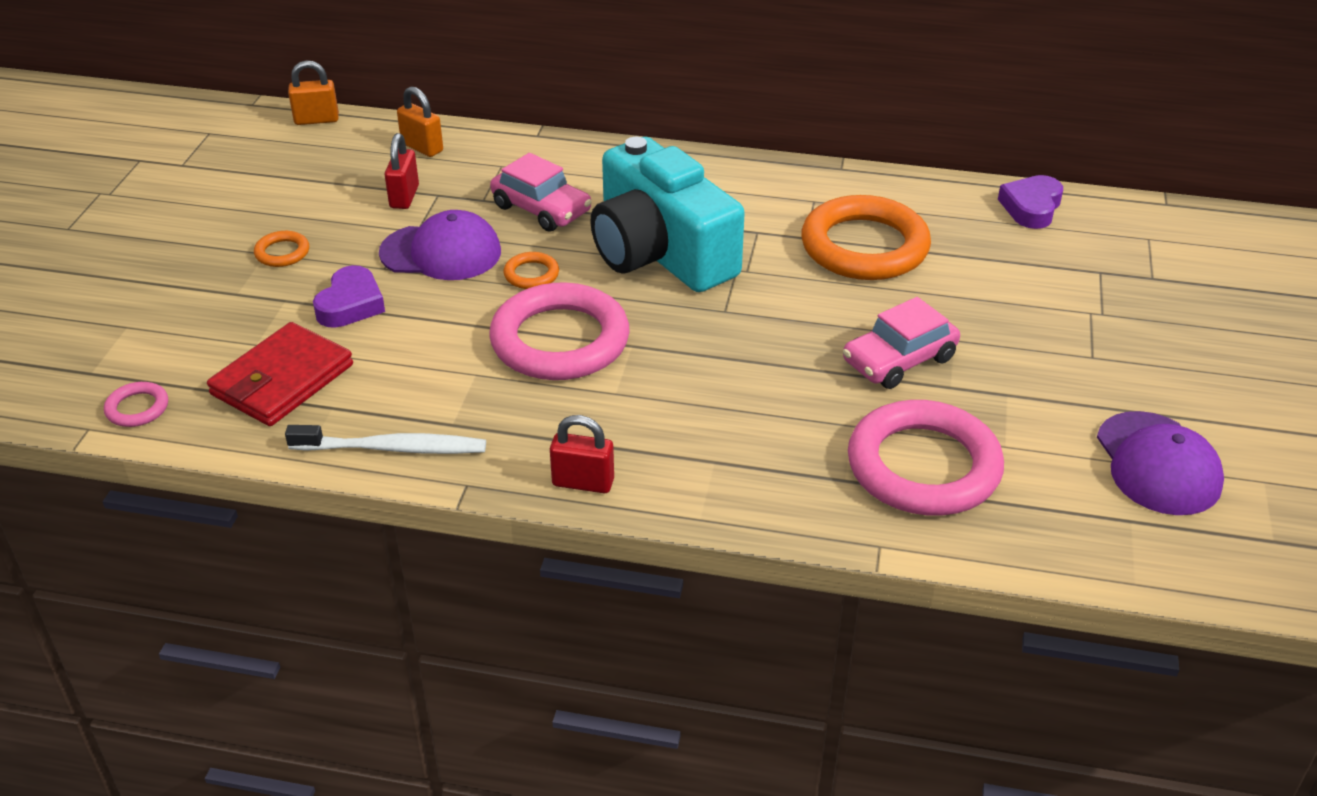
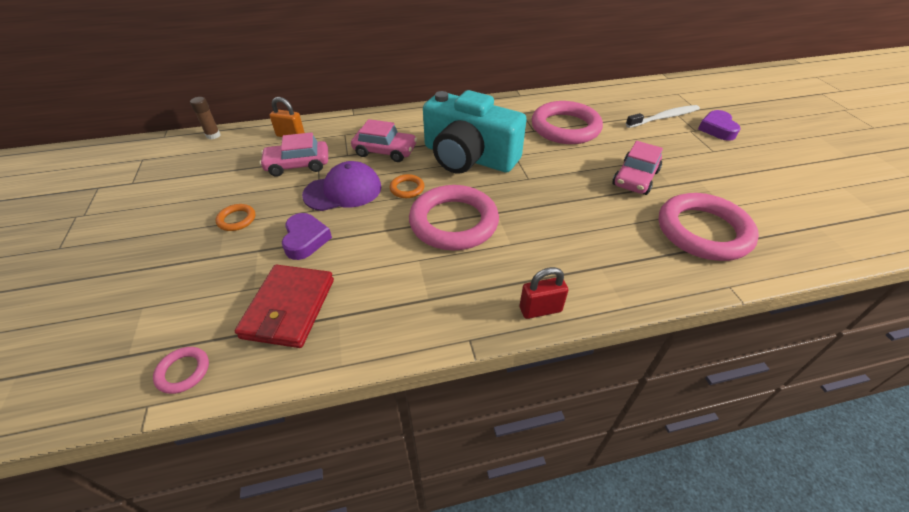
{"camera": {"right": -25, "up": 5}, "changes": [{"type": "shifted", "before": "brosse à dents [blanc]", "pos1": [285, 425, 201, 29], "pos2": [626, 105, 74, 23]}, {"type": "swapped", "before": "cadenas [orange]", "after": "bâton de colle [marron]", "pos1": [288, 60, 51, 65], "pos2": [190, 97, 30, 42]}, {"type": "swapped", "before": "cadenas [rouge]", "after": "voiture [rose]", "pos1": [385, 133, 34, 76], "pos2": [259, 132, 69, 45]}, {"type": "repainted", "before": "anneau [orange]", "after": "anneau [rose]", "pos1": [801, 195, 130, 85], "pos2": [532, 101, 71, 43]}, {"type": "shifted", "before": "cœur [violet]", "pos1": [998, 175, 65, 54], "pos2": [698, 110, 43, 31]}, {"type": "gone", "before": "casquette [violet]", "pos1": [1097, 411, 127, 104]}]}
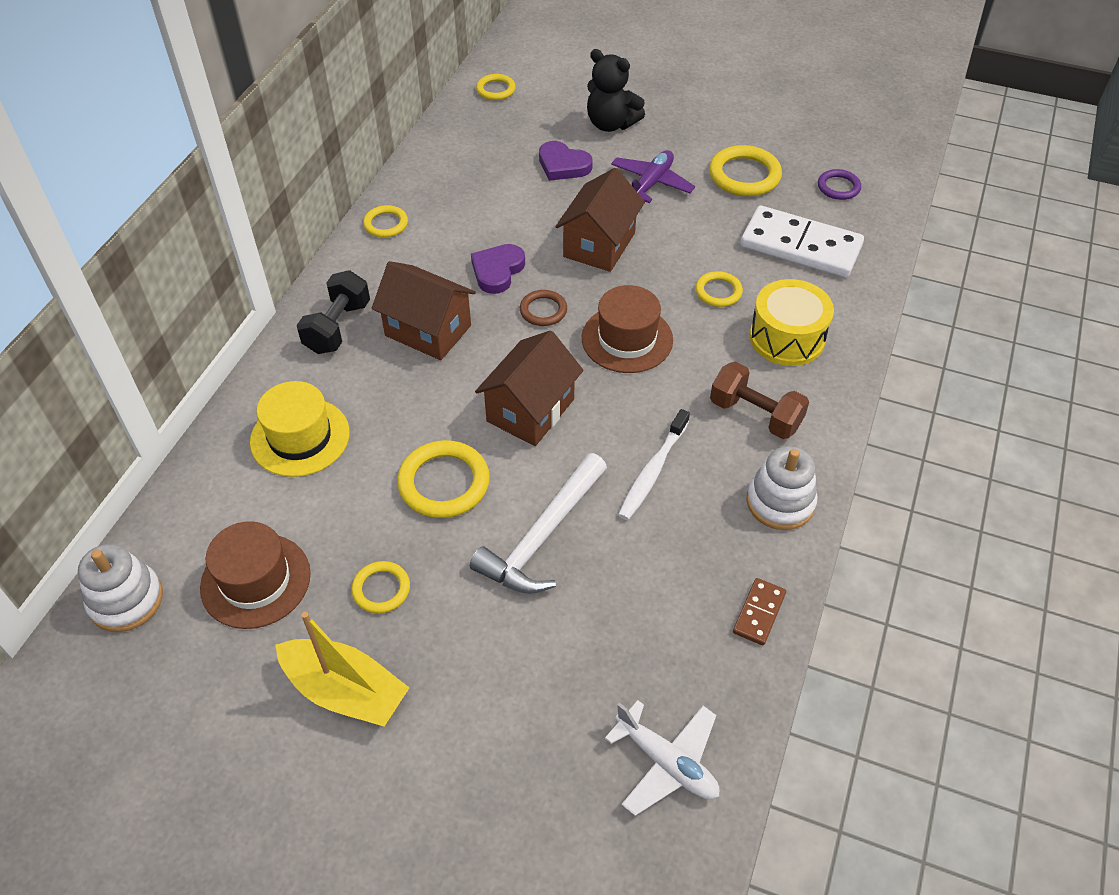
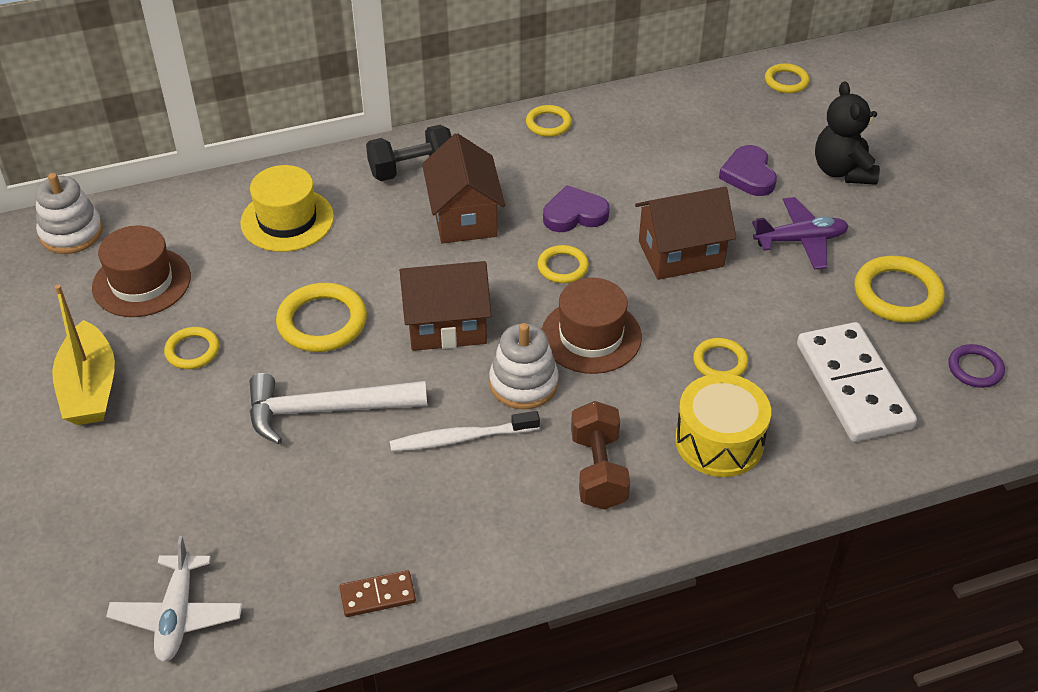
{"camera": {"right": 50, "up": -5}, "changes": [{"type": "repainted", "before": "anneau [marron]", "after": "anneau [jaune]", "pos1": [520, 290, 47, 36], "pos2": [538, 245, 51, 38]}, {"type": "shifted", "before": "jouet à empiler [blanc]", "pos1": [746, 446, 72, 84], "pos2": [489, 323, 70, 86]}]}
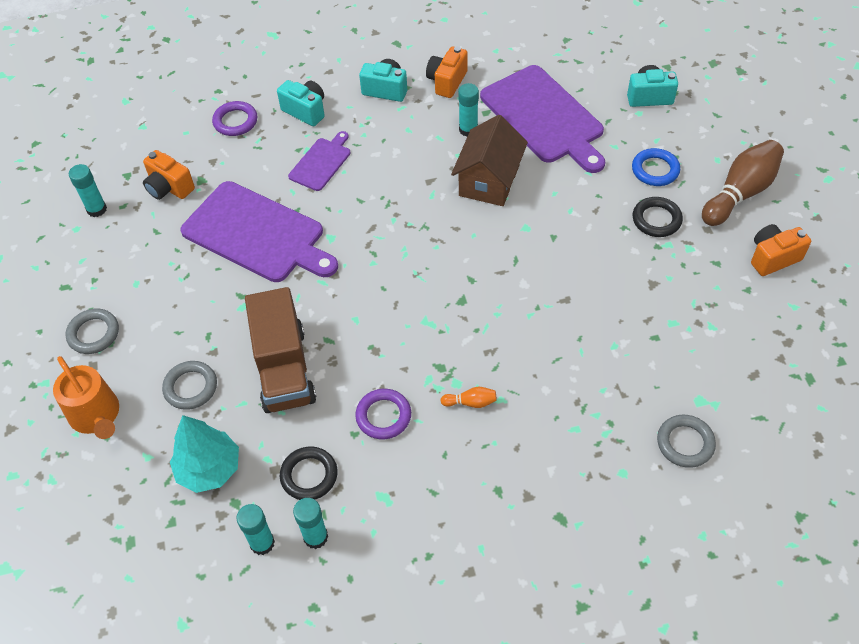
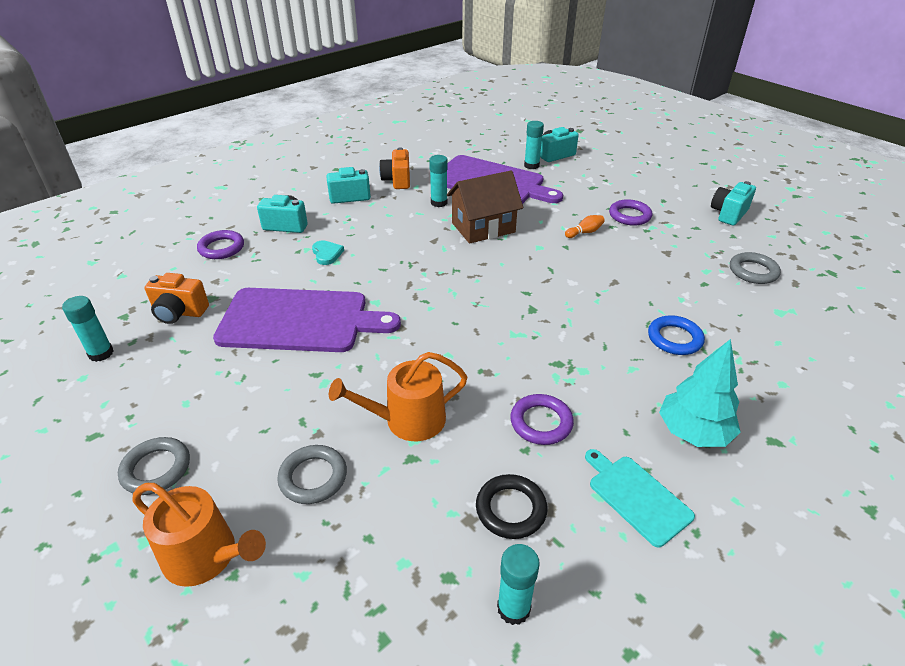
{"camera": {"right": -30, "up": -15}, "changes": [{"type": "shifted", "before": "arbre [turquoise]", "pos1": [170, 415, 69, 78], "pos2": [659, 339, 82, 108]}, {"type": "swapped", "before": "camion [marron]", "after": "arrosoir [orange]", "pos1": [245, 287, 71, 126], "pos2": [329, 352, 138, 89]}, {"type": "swapped", "before": "planche à découper [violet]", "after": "cœur [turquoise]", "pos1": [288, 131, 63, 60], "pos2": [312, 240, 32, 25]}, {"type": "shifted", "before": "bâton de colle [turquoise]", "pos1": [293, 498, 35, 51], "pos2": [524, 121, 20, 48]}, {"type": "shifted", "before": "quille [orange]", "pos1": [441, 387, 56, 21], "pos2": [565, 215, 40, 23]}, {"type": "rotated", "before": "maison [marron]", "pos1": [451, 115, 77, 91], "pos2": [447, 170, 76, 74], "turn": 75}, {"type": "shifted", "before": "anneau [bleu]", "pos1": [632, 148, 48, 38], "pos2": [648, 315, 57, 40]}, {"type": "repainted", "before": "anneau [noir]", "after": "anneau [violet]", "pos1": [633, 197, 50, 40], "pos2": [609, 199, 43, 27]}, {"type": "shifted", "before": "anneau [gris]", "pos1": [657, 415, 59, 53], "pos2": [730, 252, 51, 32]}, {"type": "gone", "before": "quille [marron]", "pos1": [702, 140, 82, 86]}, {"type": "repainted", "before": "appareil photo [orange]", "after": "appareil photo [turquoise]", "pos1": [751, 224, 60, 52], "pos2": [711, 181, 45, 45]}, {"type": "new", "after": "planche à découper [turquoise]", "pos2": [585, 449, 110, 98]}]}
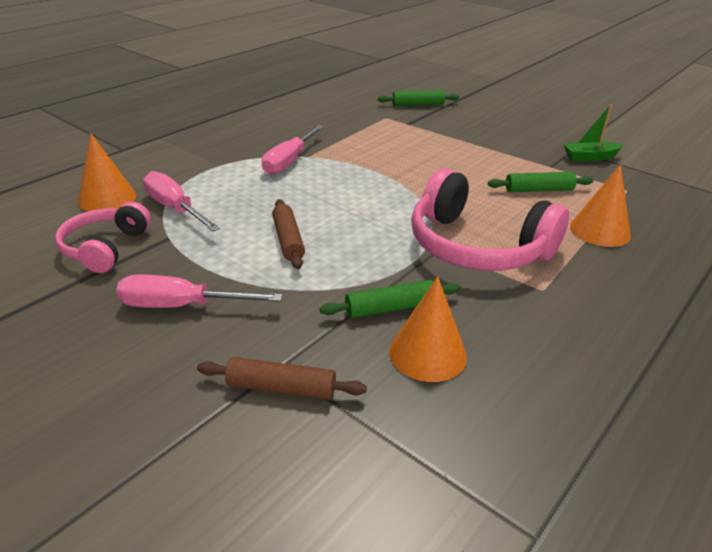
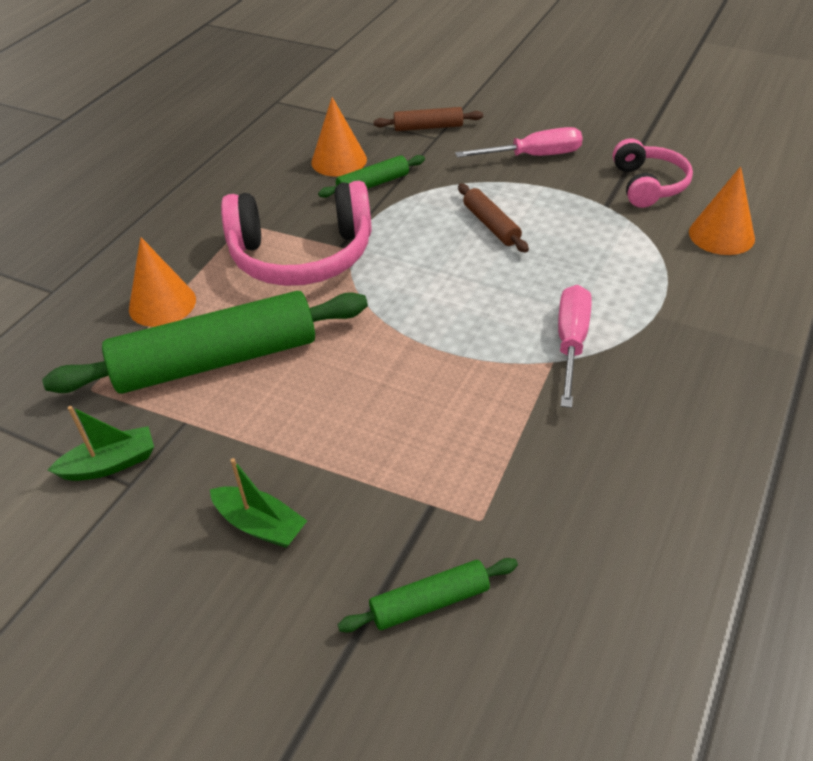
{"camera": {"right": 170, "up": 10}, "changes": [{"type": "gone", "before": "tournevis [rose]", "pos1": [143, 171, 77, 61]}, {"type": "rotated", "before": "casque audio [rose]", "pos1": [411, 168, 158, 103], "pos2": [221, 181, 151, 105], "turn": 150}, {"type": "scaled", "before": "rouleau à pâtisserie [vert]", "pos1": [488, 172, 105, 20], "pos2": [42, 291, 326, 103], "scale": 2.17}, {"type": "new", "after": "bateau [vert]", "pos2": [210, 458, 97, 90]}]}
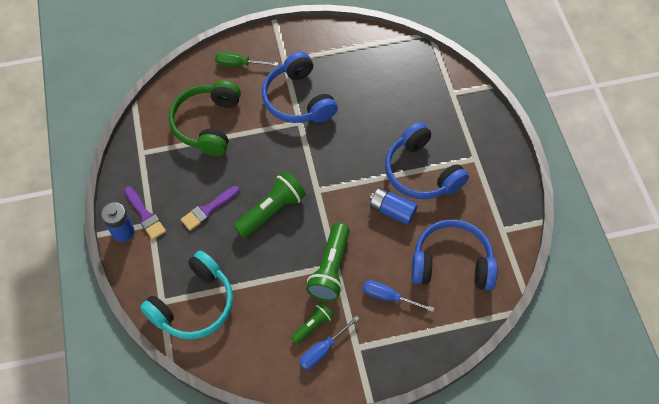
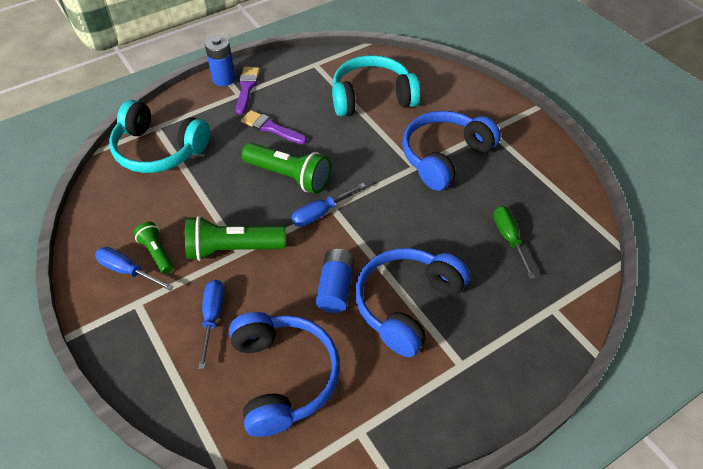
{"camera": {"right": 70, "up": -10}, "changes": [{"type": "rotated", "before": "pinceau [violet]", "pos1": [124, 187, 42, 53], "pos2": [236, 67, 24, 48], "turn": 150}, {"type": "repainted", "before": "casque audio [vert]", "after": "casque audio [turquoise]", "pos1": [169, 80, 72, 76], "pos2": [332, 55, 88, 61]}, {"type": "shifted", "before": "tournevis [vert]", "pos1": [215, 52, 63, 14], "pos2": [493, 206, 42, 73]}, {"type": "rotated", "before": "lampe de poche [vert]", "pos1": [291, 302, 43, 42], "pos2": [133, 222, 41, 52], "turn": -150}, {"type": "new", "after": "tournevis [bleu]", "pos2": [291, 183, 75, 44]}]}
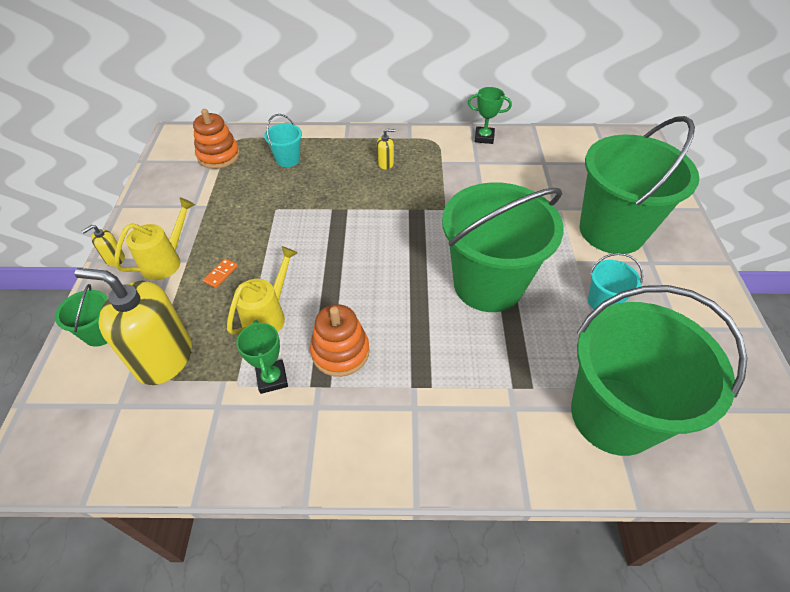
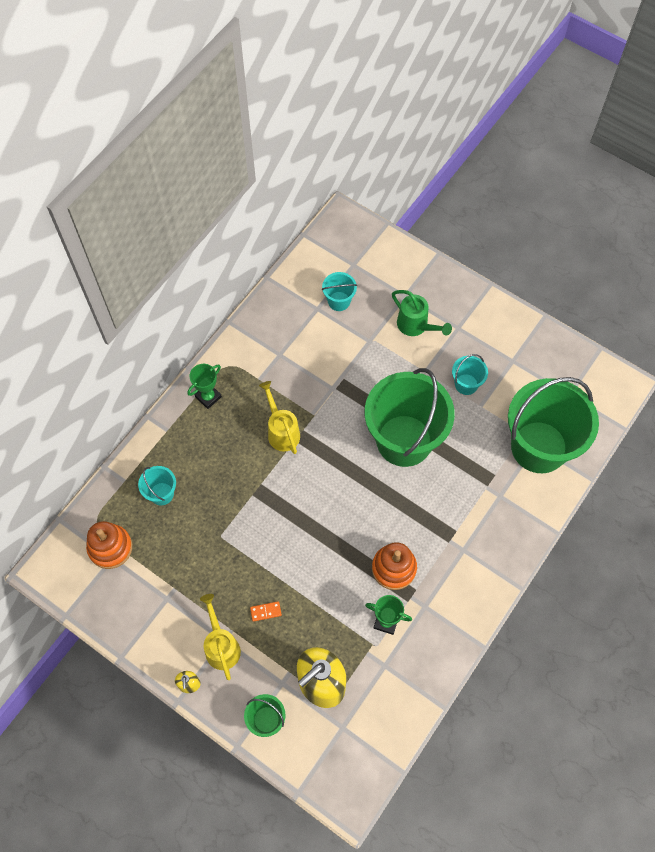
{"camera": {"right": -55, "up": 15}, "changes": [{"type": "rotated", "before": "domino [orange]", "pos1": [203, 259, 35, 29], "pos2": [250, 601, 32, 21], "turn": -75}, {"type": "shifted", "before": "arrosoir [jaune]", "pos1": [227, 246, 71, 89], "pos2": [259, 381, 41, 73]}, {"type": "gone", "before": "distributeur de savon [jaune]", "pos1": [377, 129, 18, 41]}, {"type": "shifted", "before": "trophée [vert]", "pos1": [468, 87, 44, 57], "pos2": [187, 364, 35, 45]}, {"type": "swapped", "before": "seau [vert]", "after": "arrosoir [vert]", "pos1": [580, 116, 119, 138], "pos2": [392, 290, 60, 46]}, {"type": "new", "after": "seau [turquoise]", "pos2": [322, 272, 35, 39]}]}
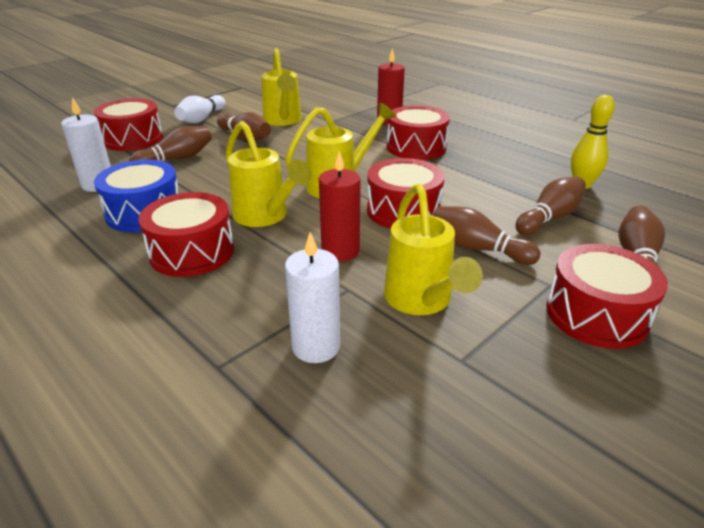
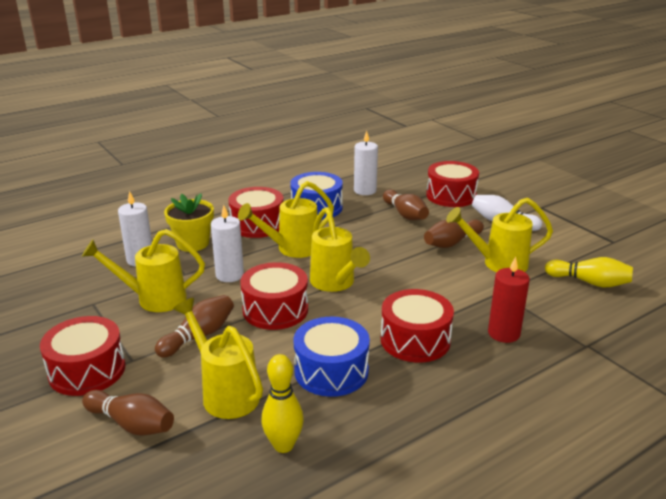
{"camera": {"right": 100, "up": -5}, "changes": [{"type": "repainted", "before": "bougie [rouge]", "after": "bougie [blanc]", "pos1": [319, 151, 42, 111], "pos2": [211, 205, 33, 77]}, {"type": "swapped", "before": "quille [marron]", "after": "arrosoir [jaune]", "pos1": [515, 176, 71, 59], "pos2": [173, 298, 90, 121]}, {"type": "new", "after": "pot de fleurs [jaune]", "pos2": [164, 193, 50, 59]}, {"type": "new", "after": "tambour [bleu]", "pos2": [294, 317, 76, 80]}, {"type": "new", "after": "quille [jaune]", "pos2": [545, 257, 88, 31]}]}
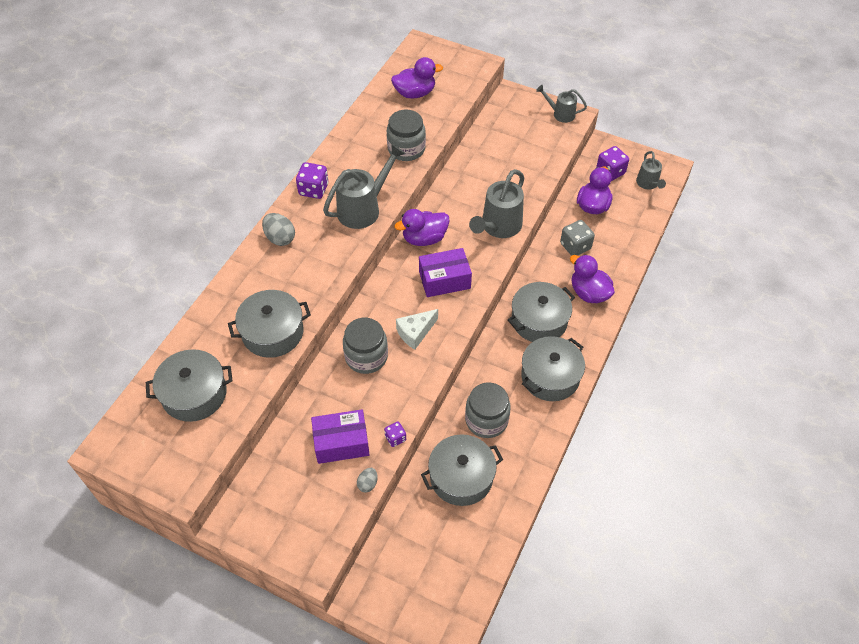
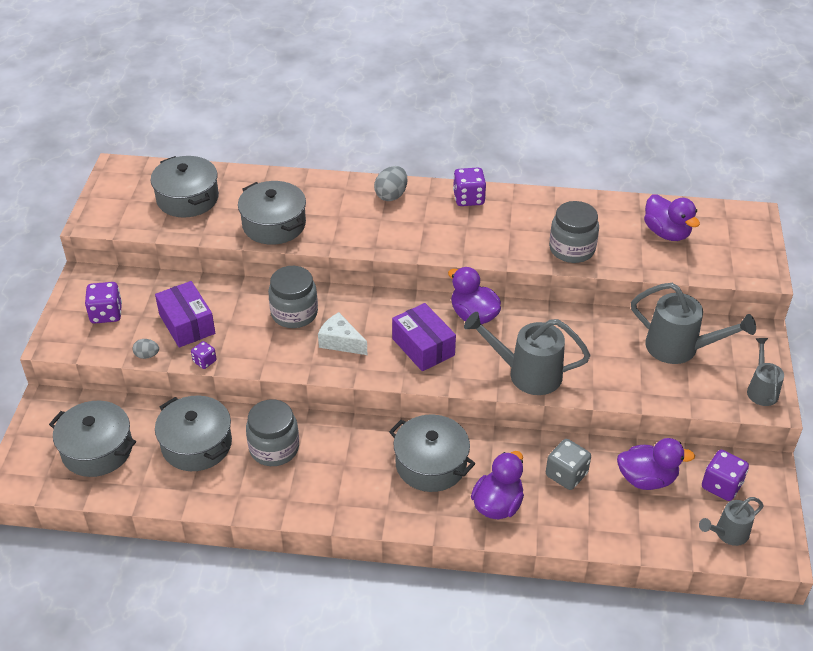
{"camera": {"right": 70, "up": -10}, "changes": [{"type": "shifted", "before": "arrosoir [gris]", "pos1": [323, 144, 83, 85], "pos2": [631, 283, 125, 81]}, {"type": "shifted", "before": "marmite [gris]", "pos1": [521, 336, 64, 65], "pos2": [49, 401, 87, 76]}, {"type": "new", "after": "dé [violet]", "pos2": [85, 282, 37, 42]}]}
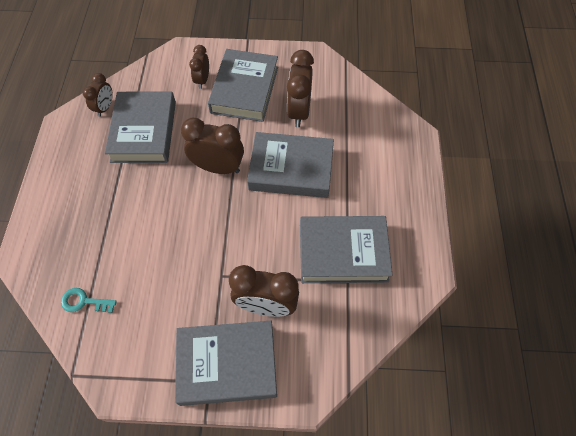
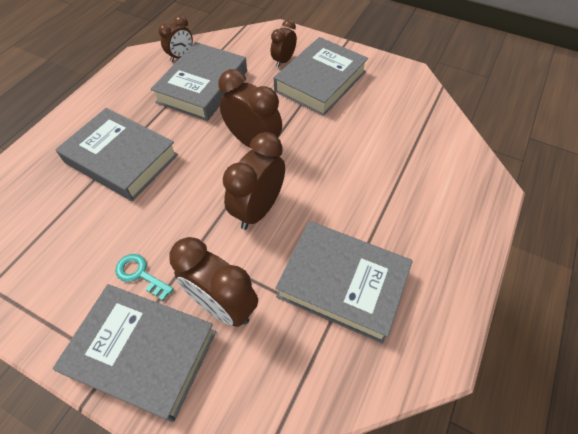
{"camera": {"right": 25, "up": -5}, "changes": [{"type": "shifted", "before": "clé [turquoise]", "pos1": [61, 288, 56, 25], "pos2": [115, 254, 59, 47]}, {"type": "shifted", "before": "livre [gris]", "pos1": [247, 132, 87, 66], "pos2": [55, 108, 123, 93]}, {"type": "shifted", "before": "réveil [marron]", "pos1": [287, 50, 27, 77], "pos2": [223, 132, 62, 98]}]}
